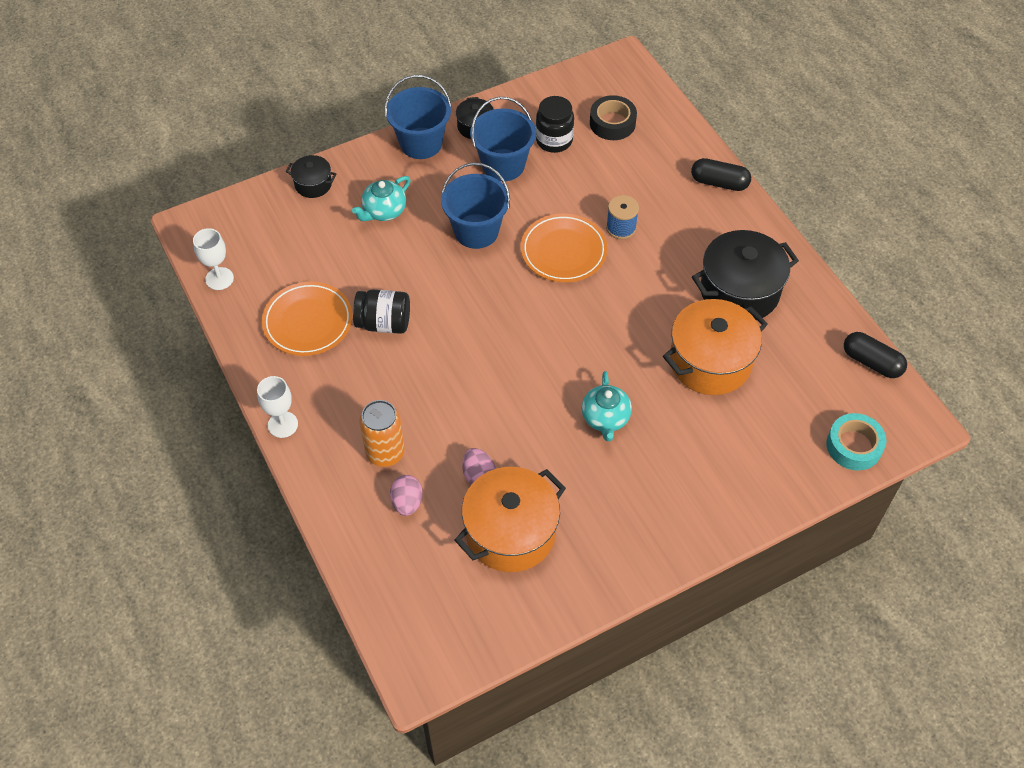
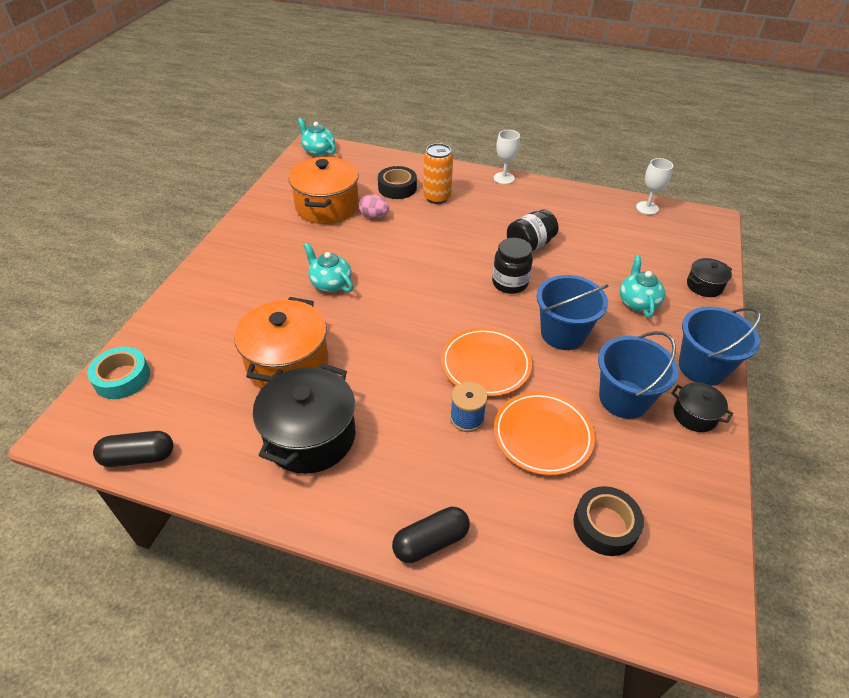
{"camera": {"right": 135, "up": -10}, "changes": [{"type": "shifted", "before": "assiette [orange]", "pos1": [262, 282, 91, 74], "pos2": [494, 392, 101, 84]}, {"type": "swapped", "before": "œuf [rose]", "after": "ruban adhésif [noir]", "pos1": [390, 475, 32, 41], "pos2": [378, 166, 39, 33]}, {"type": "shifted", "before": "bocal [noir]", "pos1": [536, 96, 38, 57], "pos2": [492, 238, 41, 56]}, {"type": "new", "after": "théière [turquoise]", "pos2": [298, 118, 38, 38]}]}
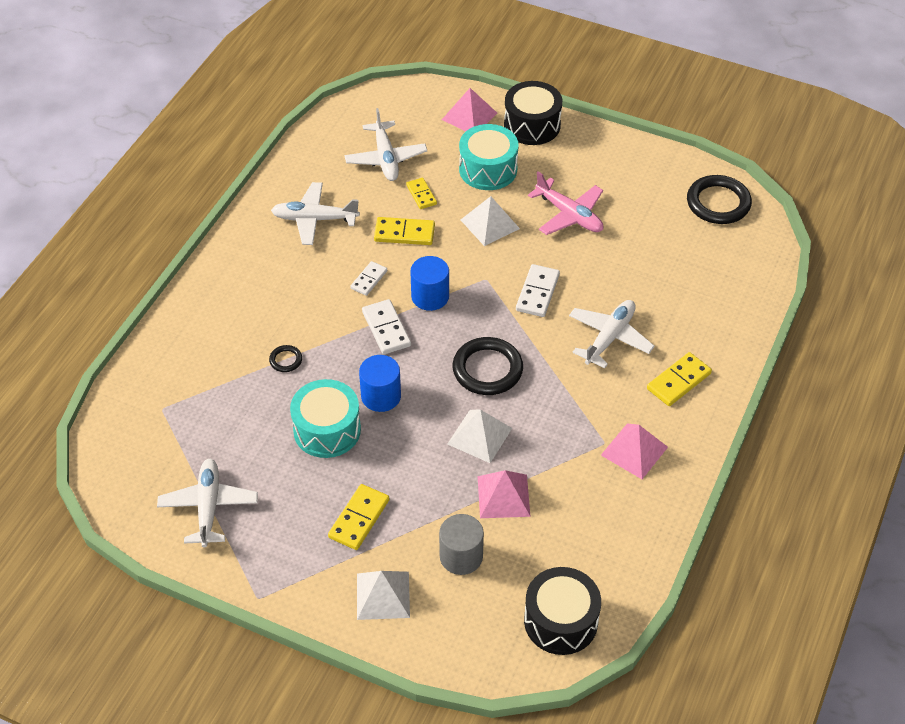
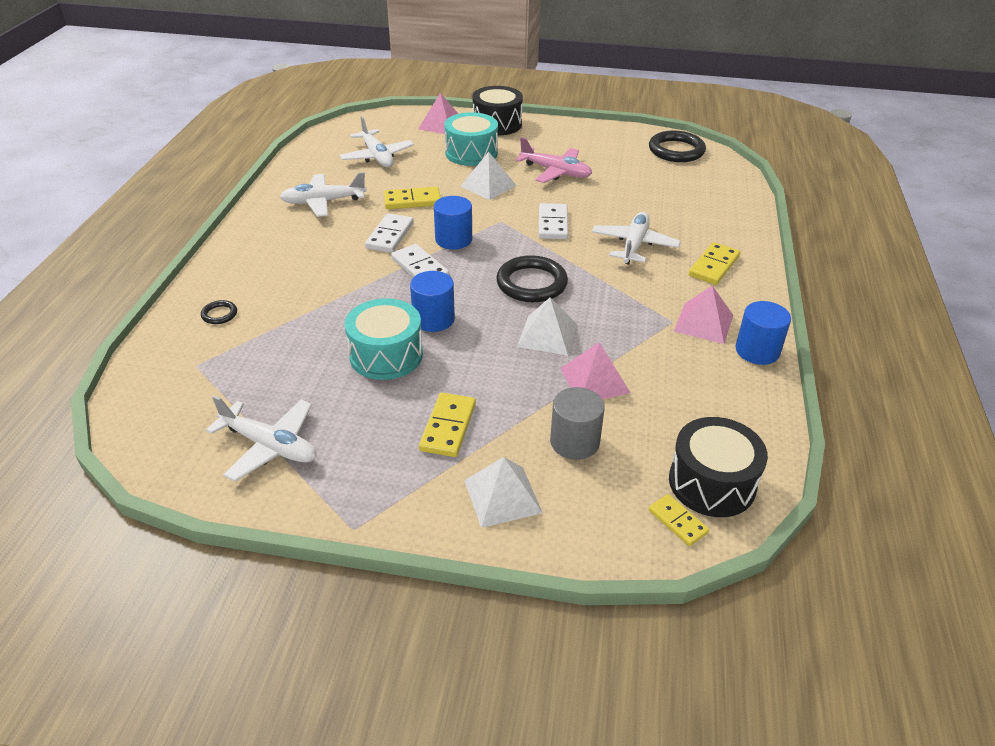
{"camera": {"right": -15, "up": -10}, "changes": [{"type": "rotated", "before": "avion [blanc]", "pos1": [157, 459, 101, 89], "pos2": [206, 395, 111, 87], "turn": 135}, {"type": "shifted", "before": "anneau [noir]", "pos1": [269, 345, 33, 27], "pos2": [201, 300, 36, 24]}, {"type": "scaled", "before": "domino [blanc]", "pos1": [350, 261, 37, 35], "pos2": [365, 213, 48, 40], "scale": 1.52}, {"type": "shifted", "before": "domino [jaune]", "pos1": [406, 178, 31, 31], "pos2": [648, 494, 61, 52]}, {"type": "new", "after": "cylindre [bleu]", "pos2": [735, 301, 56, 64]}]}
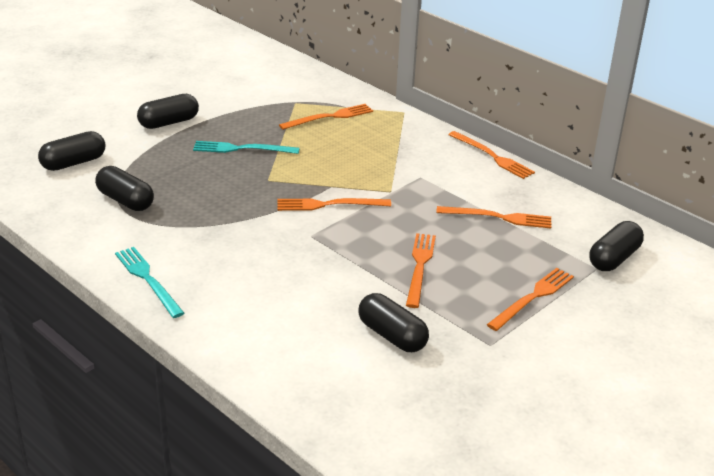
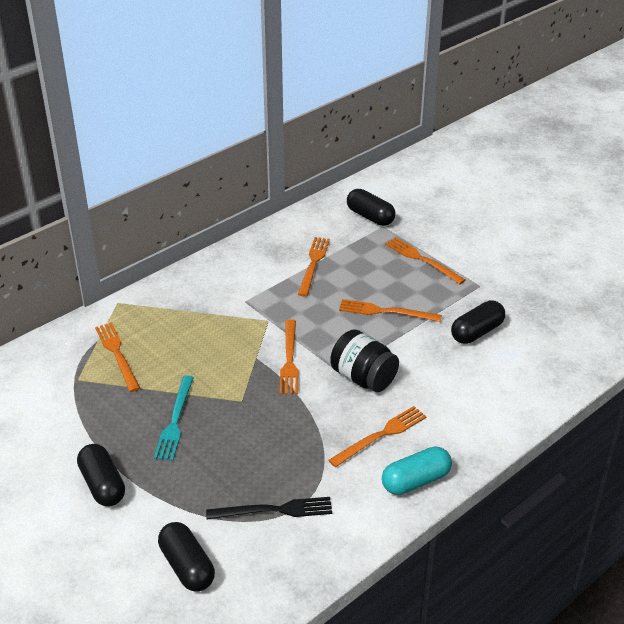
{"camera": {"right": -85, "up": 5}, "changes": [{"type": "swapped", "before": "gélule [noir]", "after": "fourchette [noir]", "pos1": [95, 166, 59, 45], "pos2": [206, 497, 126, 22]}, {"type": "swapped", "before": "fourchette [turquoise]", "after": "gélule [turquoise]", "pos1": [115, 247, 69, 71], "pos2": [382, 447, 70, 48]}, {"type": "shifted", "before": "fourchette [orange]", "pos1": [448, 131, 87, 48], "pos2": [328, 406, 99, 61]}, {"type": "new", "after": "bocal [noir]", "pos2": [330, 329, 69, 63]}]}
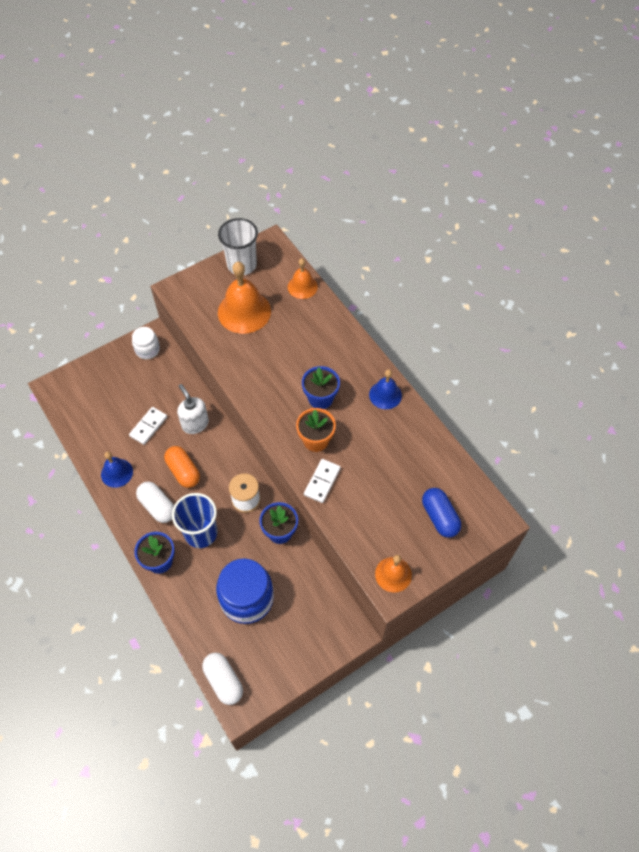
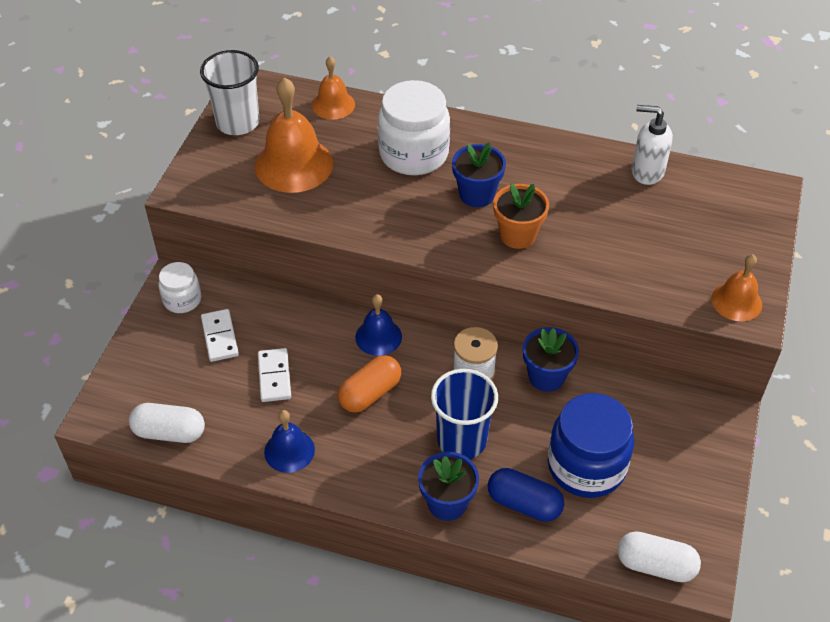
{"camera": {"right": -40, "up": -10}, "changes": [{"type": "shifted", "before": "gélule [blanc]", "pos1": [136, 482, 38, 41], "pos2": [129, 403, 76, 40]}, {"type": "rotated", "before": "gélule [orange]", "pos1": [164, 446, 36, 42], "pos2": [338, 355, 63, 58], "turn": -60}, {"type": "shifted", "before": "distributeur de savon [blanc]", "pos1": [177, 384, 32, 50], "pos2": [632, 105, 41, 80]}, {"type": "shifted", "before": "domino [blanc]", "pos1": [304, 459, 37, 44], "pos2": [201, 309, 38, 53]}, {"type": "shifted", "before": "cloche [bleu]", "pos1": [369, 369, 33, 40], "pos2": [355, 294, 47, 62]}, {"type": "shifted", "before": "gélule [bleu]", "pos1": [422, 488, 39, 50], "pos2": [488, 468, 76, 54]}, {"type": "new", "after": "bocal [blanc]", "pos2": [378, 80, 72, 95]}]}
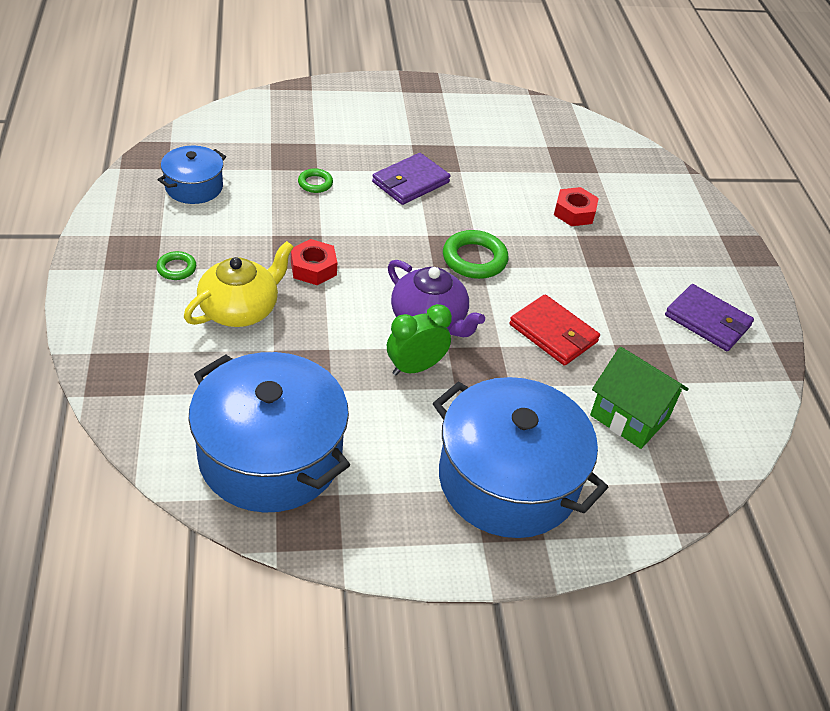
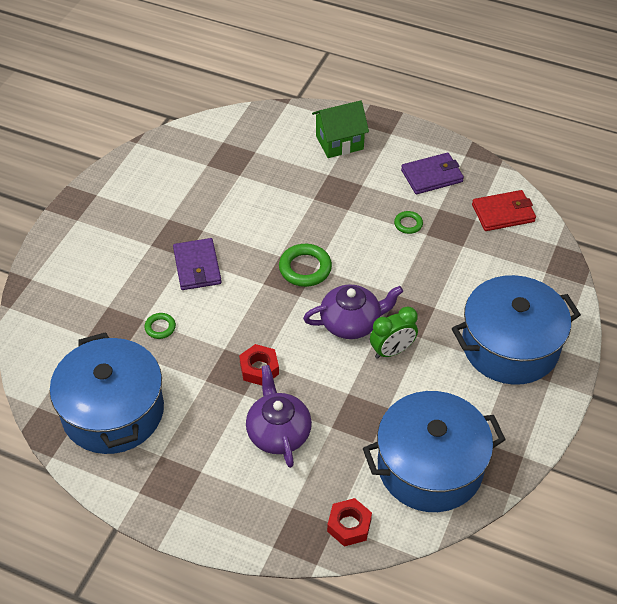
{"camera": {"right": -55, "up": 5}, "changes": [{"type": "shifted", "before": "anneau [vert]", "pos1": [156, 251, 40, 29], "pos2": [394, 211, 29, 23]}, {"type": "scaled", "before": "marmite [bleu]", "pos1": [157, 146, 69, 58], "pos2": [50, 332, 114, 122], "scale": 1.94}, {"type": "repainted", "before": "théière [jaune]", "after": "théière [violet]", "pos1": [184, 241, 110, 86], "pos2": [246, 365, 66, 103]}, {"type": "rotated", "before": "réveil [vert]", "pos1": [387, 304, 65, 72], "pos2": [370, 306, 48, 53], "turn": -120}, {"type": "shifted", "before": "portefeuille [rouge]", "pos1": [509, 294, 91, 72], "pos2": [472, 190, 64, 41]}, {"type": "shifted", "before": "écrou [rouge]", "pos1": [554, 187, 45, 39], "pos2": [327, 498, 45, 49]}, {"type": "shifted", "before": "maison [vert]", "pos1": [590, 347, 99, 102], "pos2": [312, 100, 57, 58]}]}
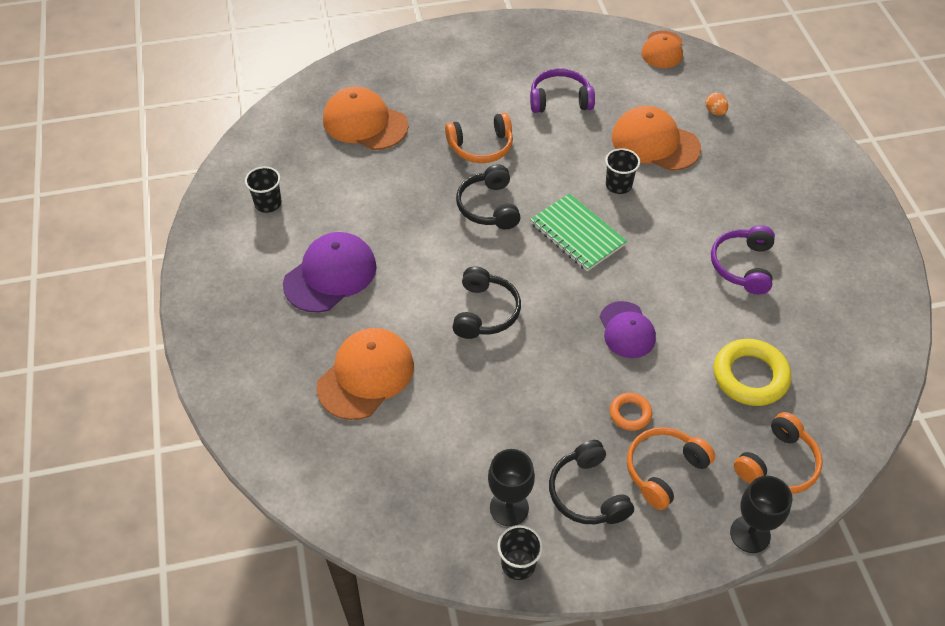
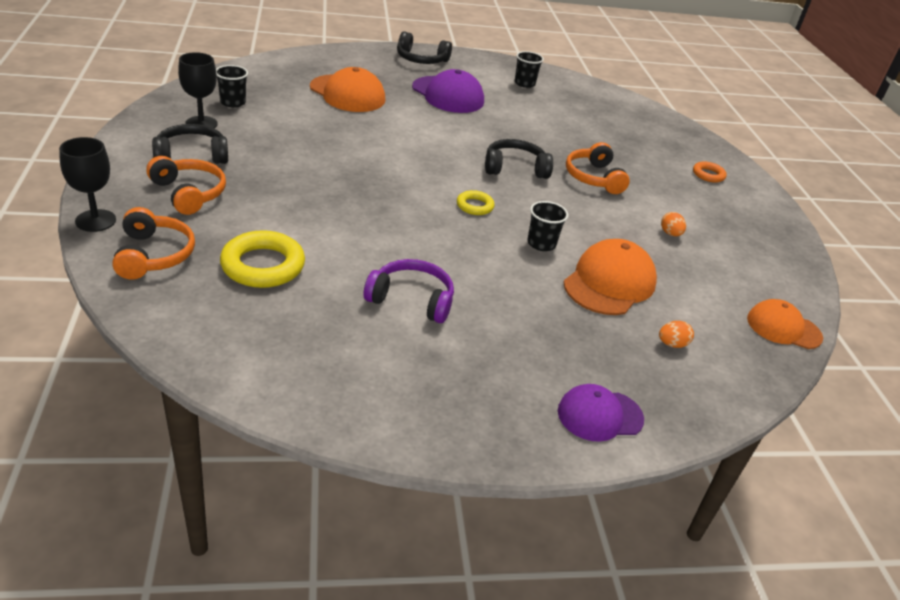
{"camera": {"right": 90, "up": -15}, "changes": [{"type": "gone", "before": "casquette [orange]", "pos1": [323, 87, 85, 63]}, {"type": "shifted", "before": "casque audio [noir]", "pos1": [452, 266, 69, 73], "pos2": [397, 31, 55, 33]}, {"type": "shifted", "before": "gobelet [noir]", "pos1": [497, 525, 46, 55], "pos2": [216, 65, 32, 43]}, {"type": "swapped", "before": "casque audio [violet]", "after": "œuf [orange]", "pos1": [530, 68, 65, 45], "pos2": [661, 212, 25, 24]}, {"type": "swapped", "before": "carnet [vert]", "after": "anneau [jaune]", "pos1": [530, 193, 97, 78], "pos2": [457, 190, 37, 25]}, {"type": "shifted", "before": "casquette [violet]", "pos1": [600, 301, 56, 57], "pos2": [558, 384, 86, 58]}, {"type": "shifted", "before": "anneau [orange]", "pos1": [610, 393, 42, 38], "pos2": [693, 161, 34, 22]}, {"type": "rotated", "before": "casque audio [orange]", "pos1": [734, 412, 89, 82], "pos2": [112, 207, 83, 73], "turn": -150}]}
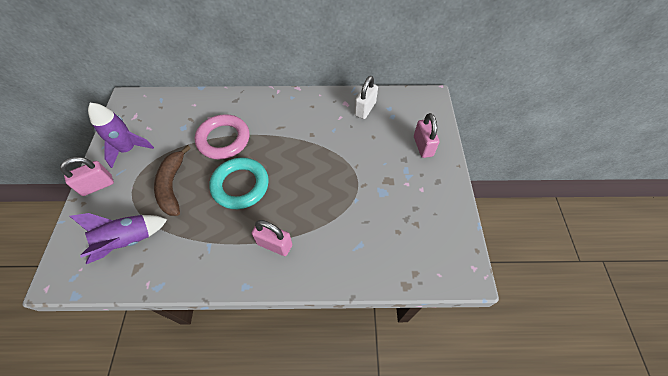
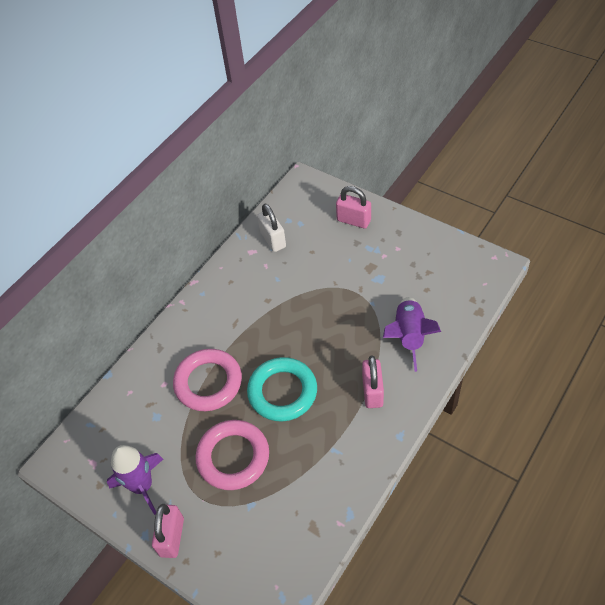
{"camera": {"right": -50, "up": -5}, "changes": [{"type": "shifted", "before": "fusée [violet]", "pos1": [70, 213, 98, 51], "pos2": [383, 297, 58, 75]}, {"type": "swapped", "before": "banane [marron]", "after": "anneau [rose]", "pos1": [154, 145, 37, 71], "pos2": [195, 420, 74, 70]}, {"type": "rotated", "before": "cadenas [rose]", "pos1": [252, 220, 40, 36], "pos2": [362, 356, 22, 52], "turn": -60}]}
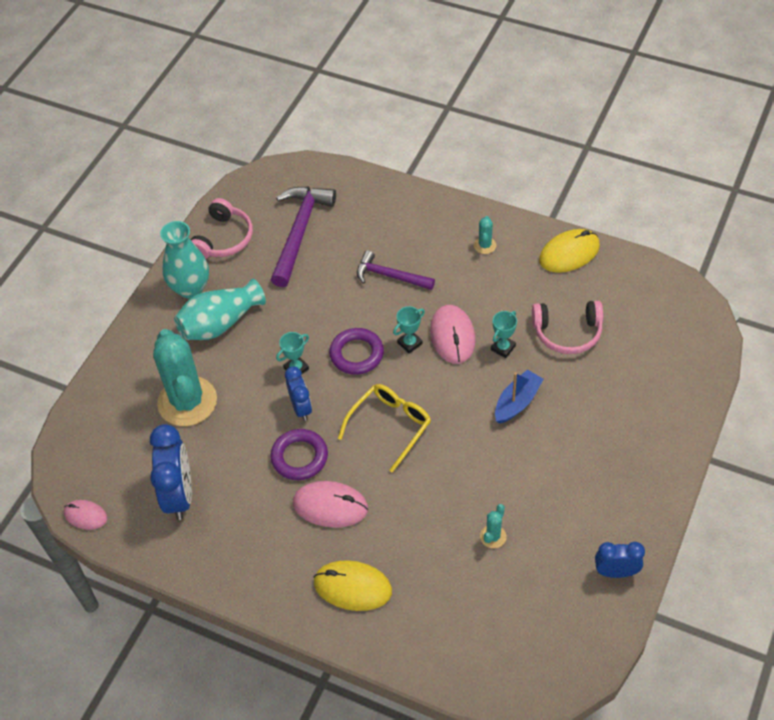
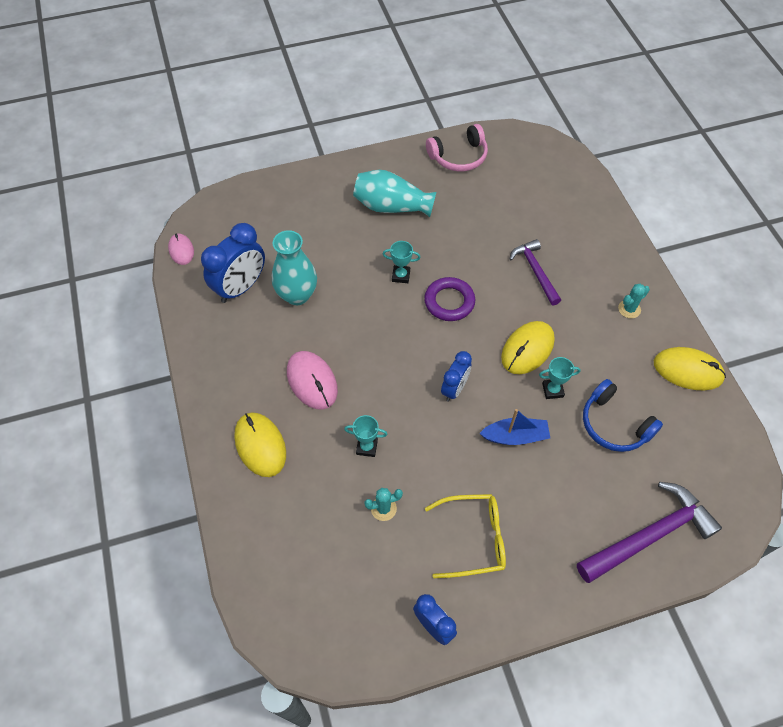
{"camera": {"right": 45, "up": 5}, "changes": [{"type": "gone", "before": "cactus [turquoise]", "pos1": [153, 329, 64, 97]}, {"type": "shifted", "before": "vase [turquoise]", "pos1": [160, 221, 49, 78], "pos2": [272, 230, 45, 75]}, {"type": "gone", "before": "anneau [violet]", "pos1": [270, 429, 58, 51]}, {"type": "shifted", "before": "marteau [violet]", "pos1": [271, 187, 65, 100], "pos2": [577, 482, 145, 101]}, {"type": "shifted", "before": "réveil [bleu]", "pos1": [285, 366, 27, 55], "pos2": [441, 351, 31, 50]}, {"type": "shifted", "before": "lunettes [jaune]", "pos1": [338, 384, 93, 89], "pos2": [425, 494, 81, 84]}, {"type": "shifted", "before": "trophée [turquoise]", "pos1": [393, 306, 32, 48], "pos2": [344, 415, 44, 42]}, {"type": "repainted", "before": "souris [rose]", "after": "souris [jaune]", "pos1": [430, 305, 46, 59], "pos2": [501, 321, 54, 53]}, {"type": "repainted", "before": "casque audio [rose]", "after": "casque audio [bleu]", "pos1": [532, 301, 71, 53], "pos2": [583, 379, 80, 73]}]}
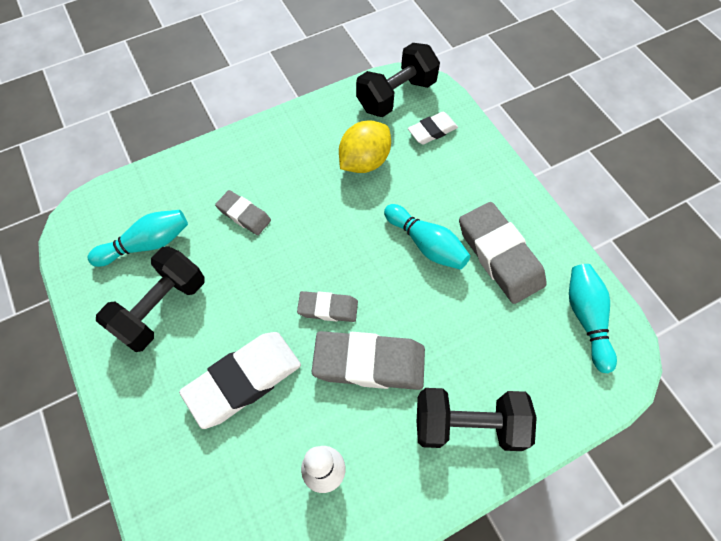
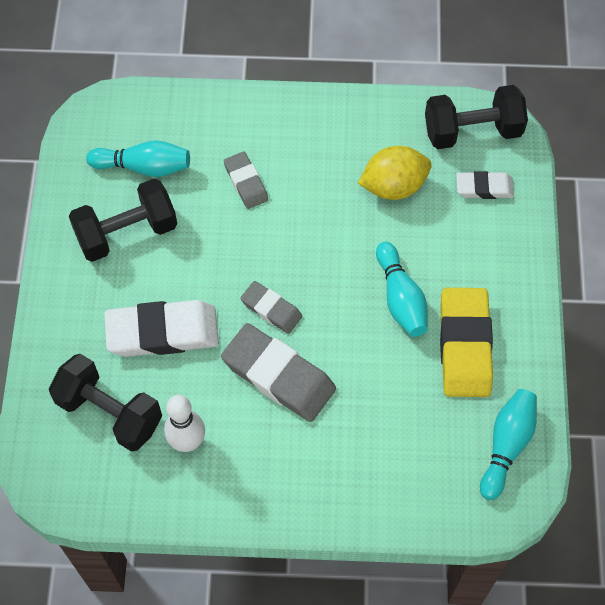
{"camera": {"right": 30, "up": 0}, "changes": [{"type": "shifted", "before": "haltère [noir]", "pos1": [417, 388, 120, 63], "pos2": [49, 354, 113, 98]}, {"type": "repainted", "before": "gomme [gris]", "after": "gomme [jaune]", "pos1": [459, 202, 88, 102], "pos2": [440, 288, 53, 109]}]}
